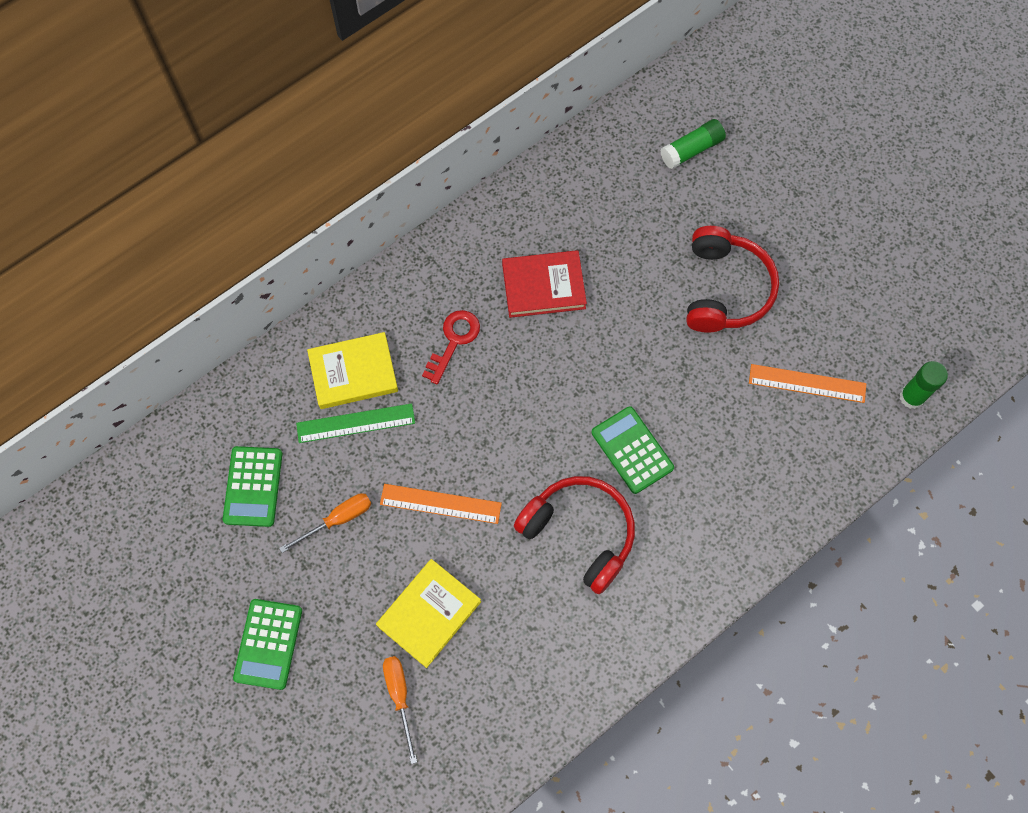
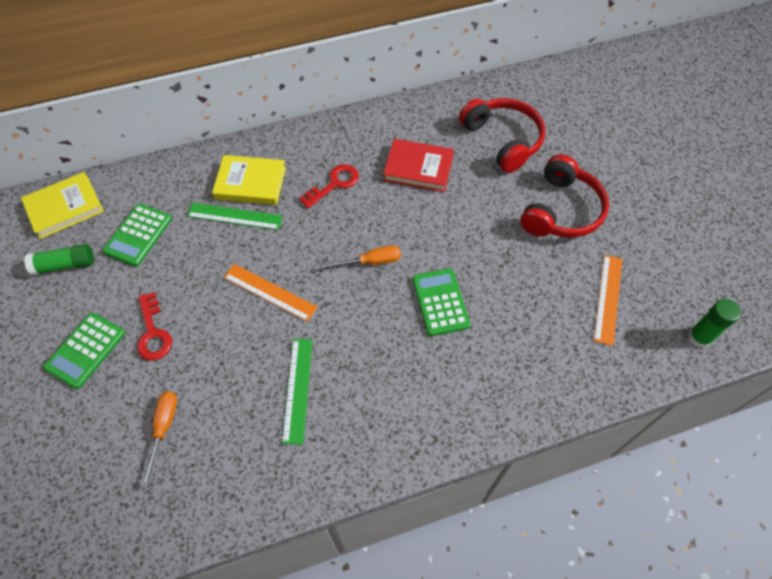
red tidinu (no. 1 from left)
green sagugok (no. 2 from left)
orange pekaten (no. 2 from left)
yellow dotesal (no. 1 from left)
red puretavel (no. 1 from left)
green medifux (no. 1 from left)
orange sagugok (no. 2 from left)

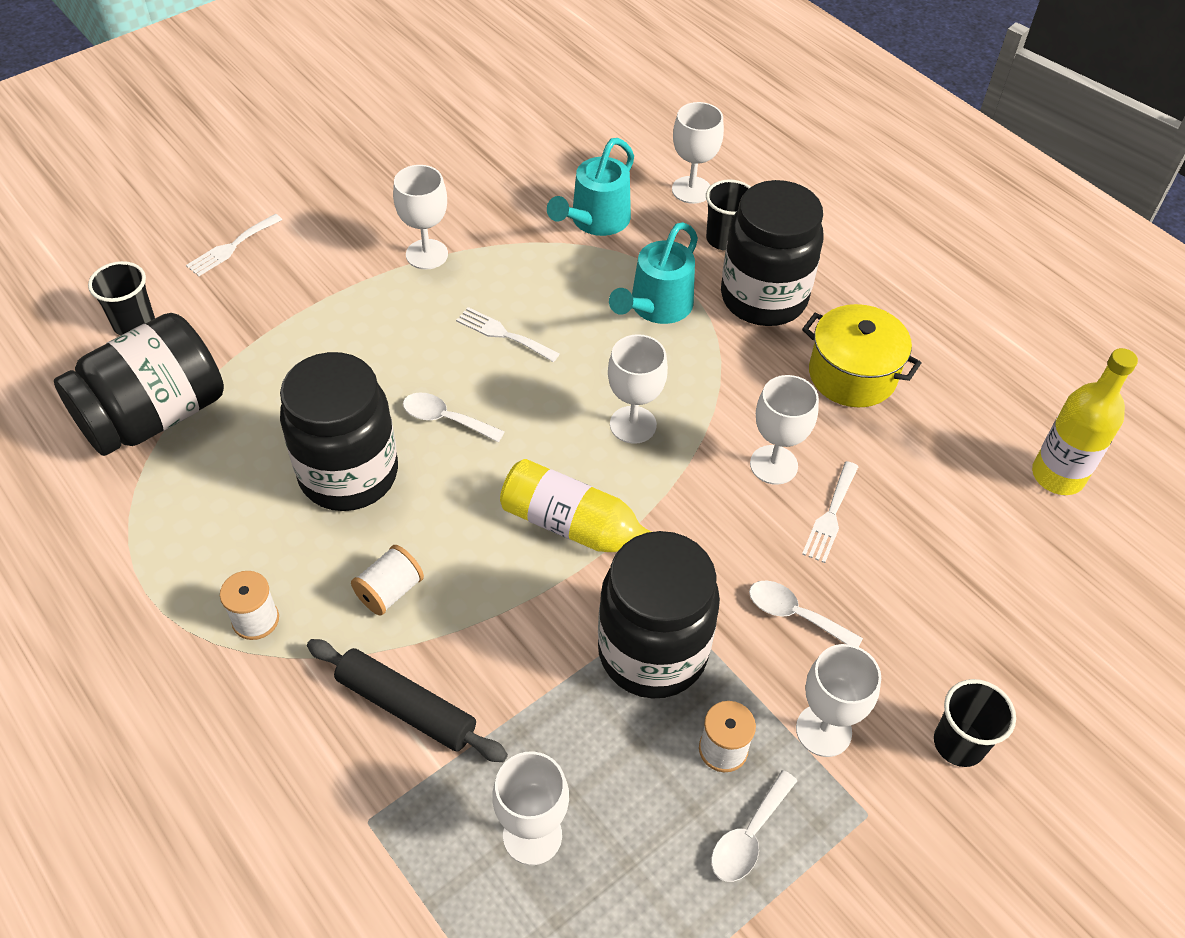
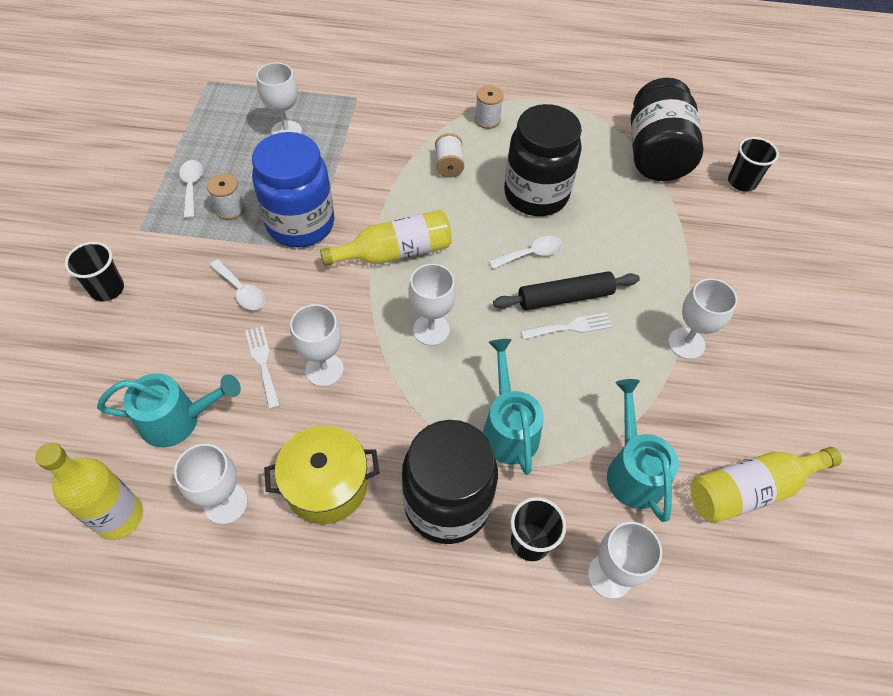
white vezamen (no. 1 from left in the first image)
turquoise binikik (no. 1 from left)
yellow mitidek (no. 3 from left)
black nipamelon
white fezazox (no. 1 from left)
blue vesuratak
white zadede (no. 2 from left)

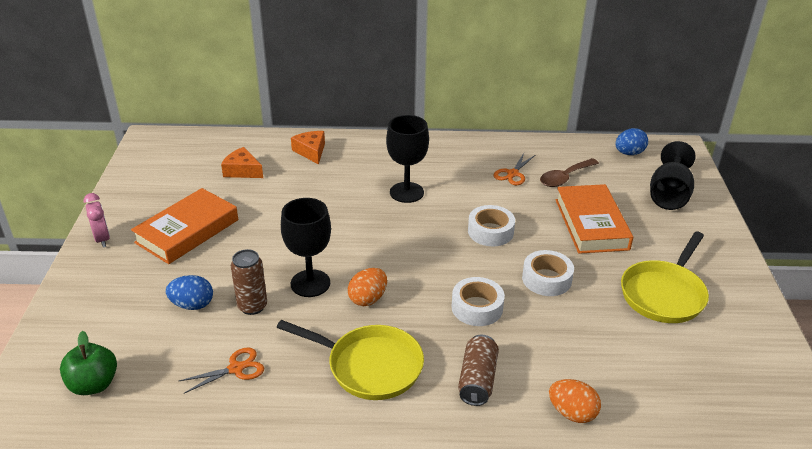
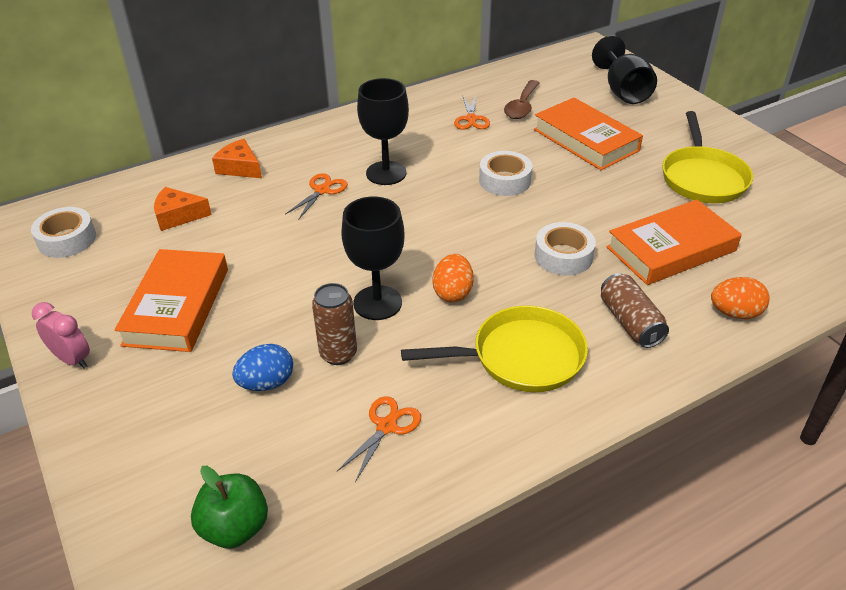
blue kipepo (no. 2 from left in the first image)
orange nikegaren (no. 1 from left)
orange dotesal (no. 3 from left)
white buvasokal (no. 1 from left)

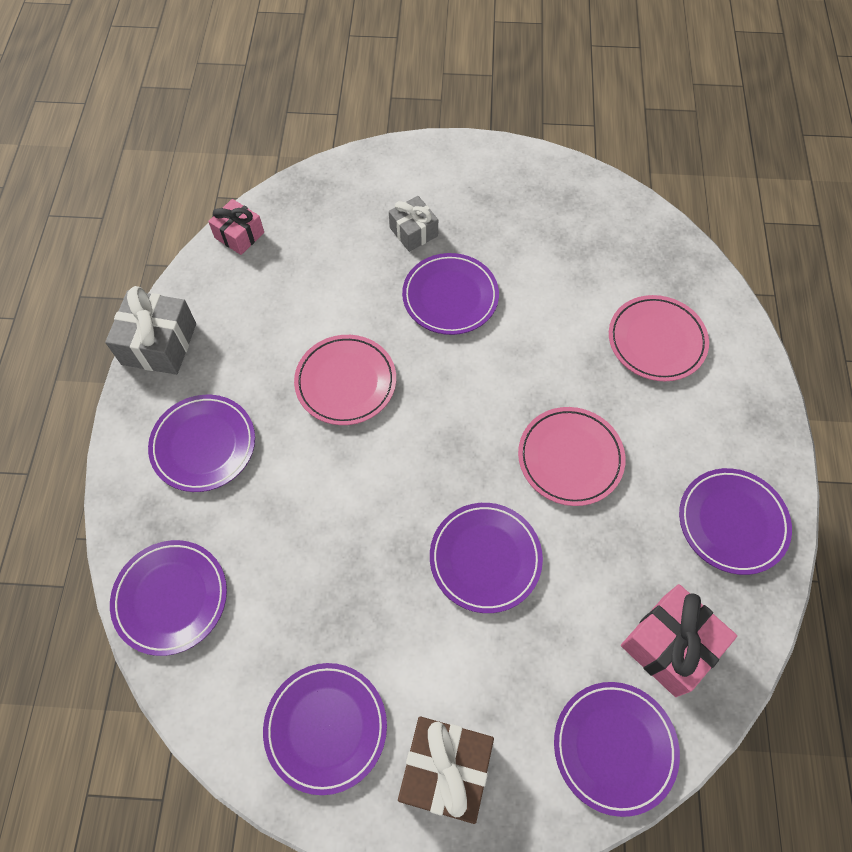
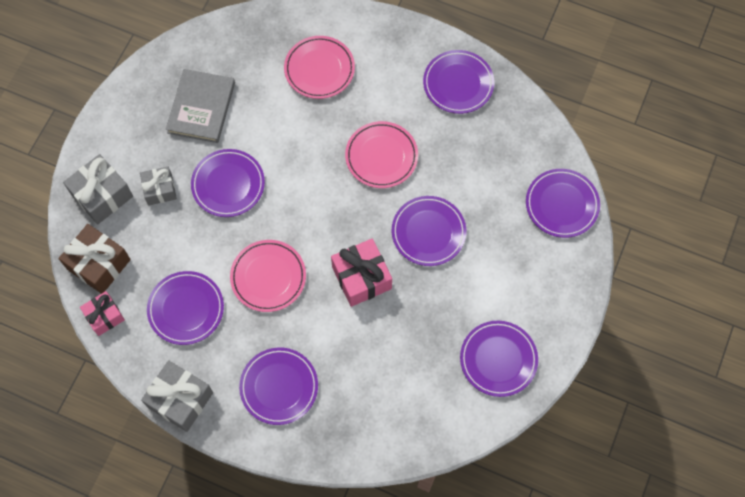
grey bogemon (no. 1 from left)
grey dotesal
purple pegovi (no. 1 from left)
brown bogemon
pink bogemon (no. 2 from left)

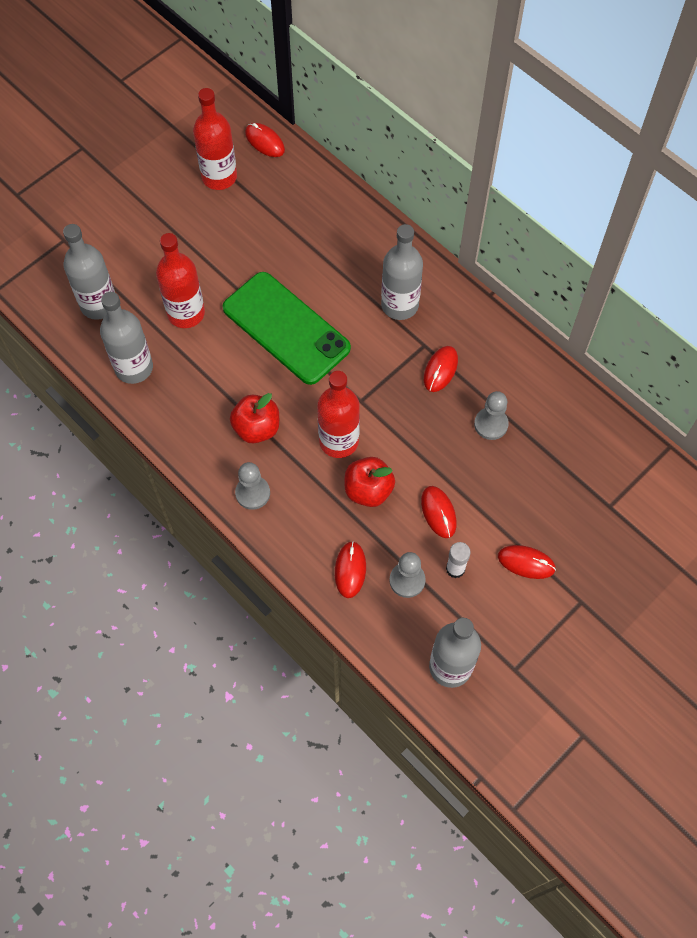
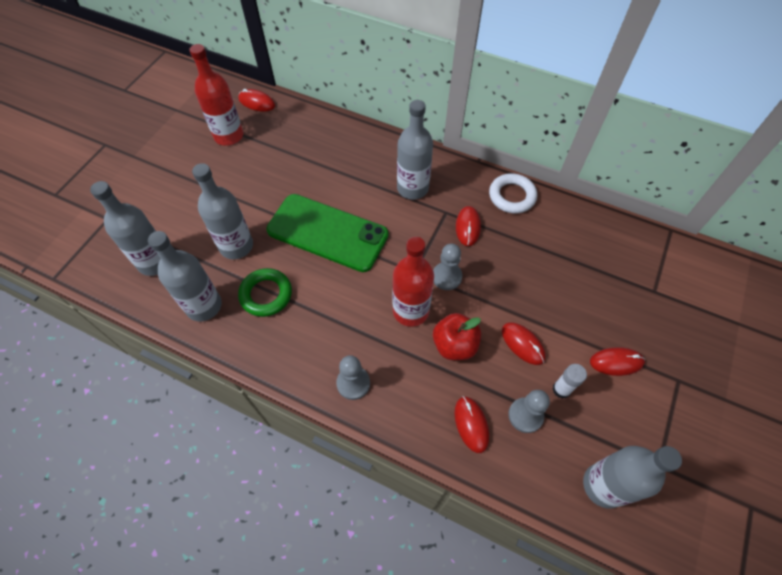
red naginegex (no. 1 from left in the first image)
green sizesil
white sizesil
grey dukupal (no. 2 from left)
grey mitidek (no. 3 from left)

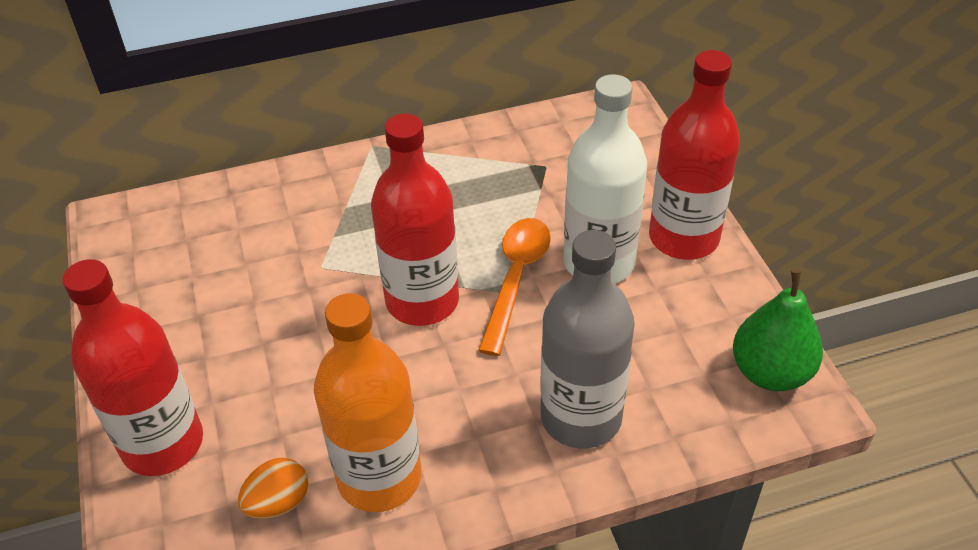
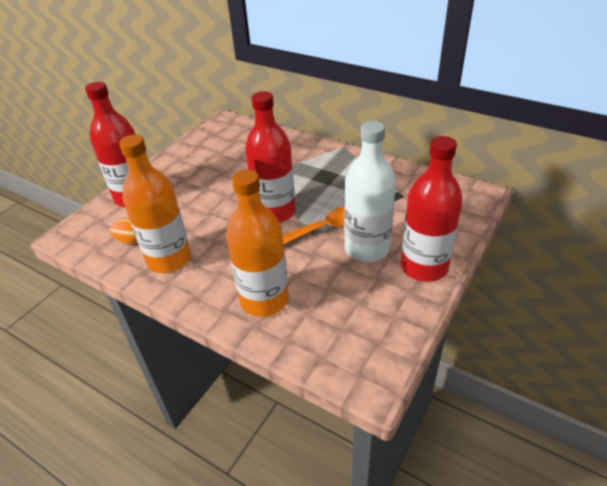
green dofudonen
orange mitidek (no. 2 from left)

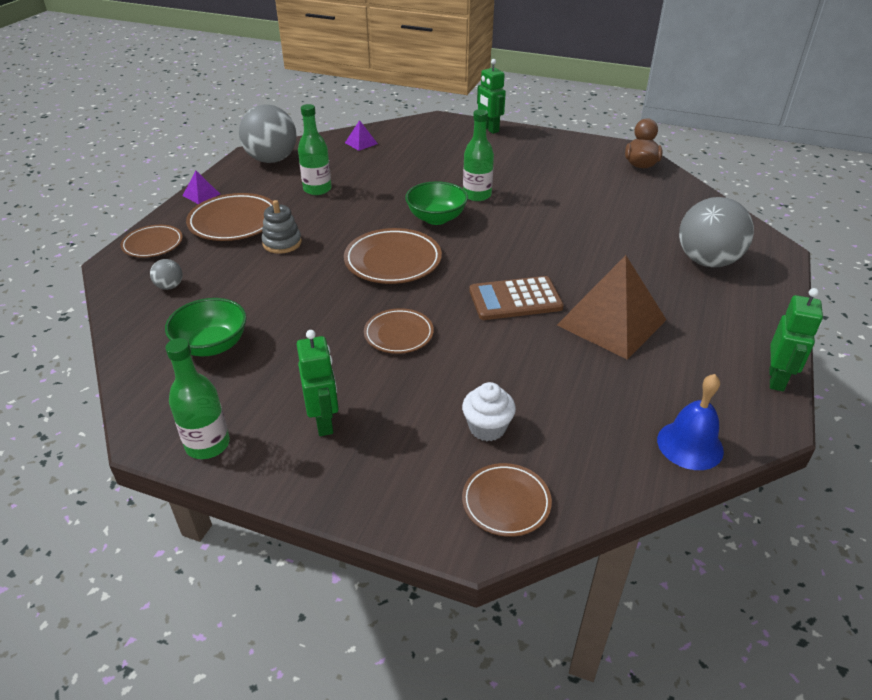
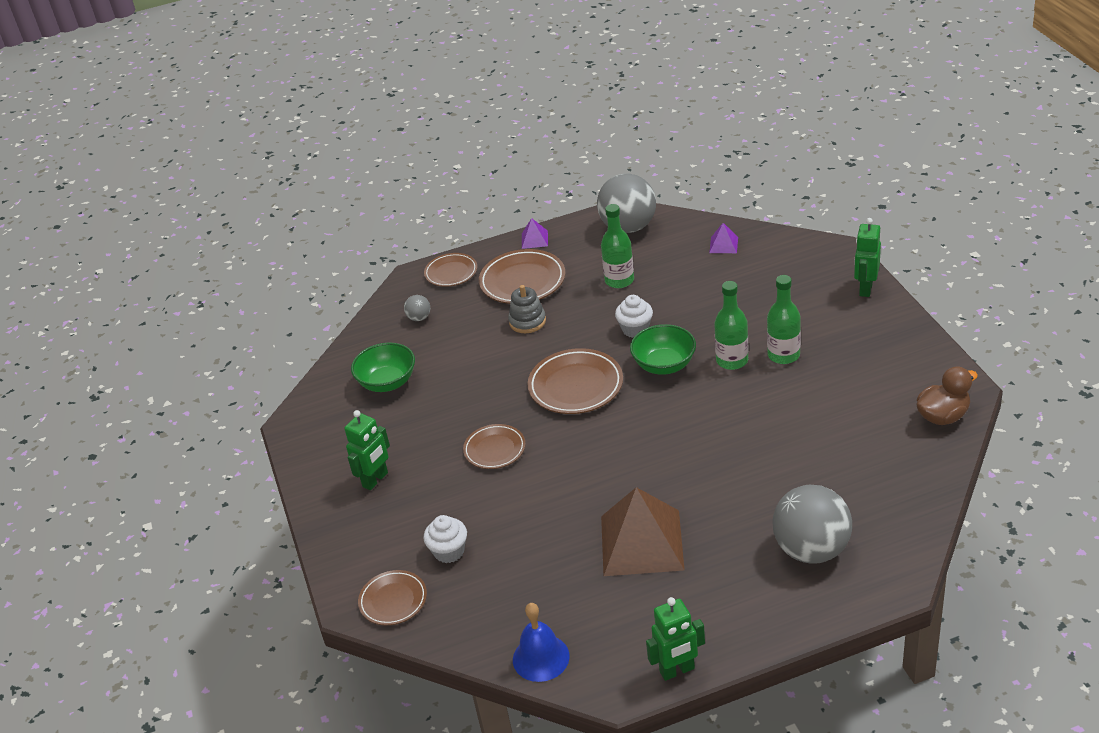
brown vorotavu
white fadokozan (no. 2 from left)
green mitidek (no. 3 from left)

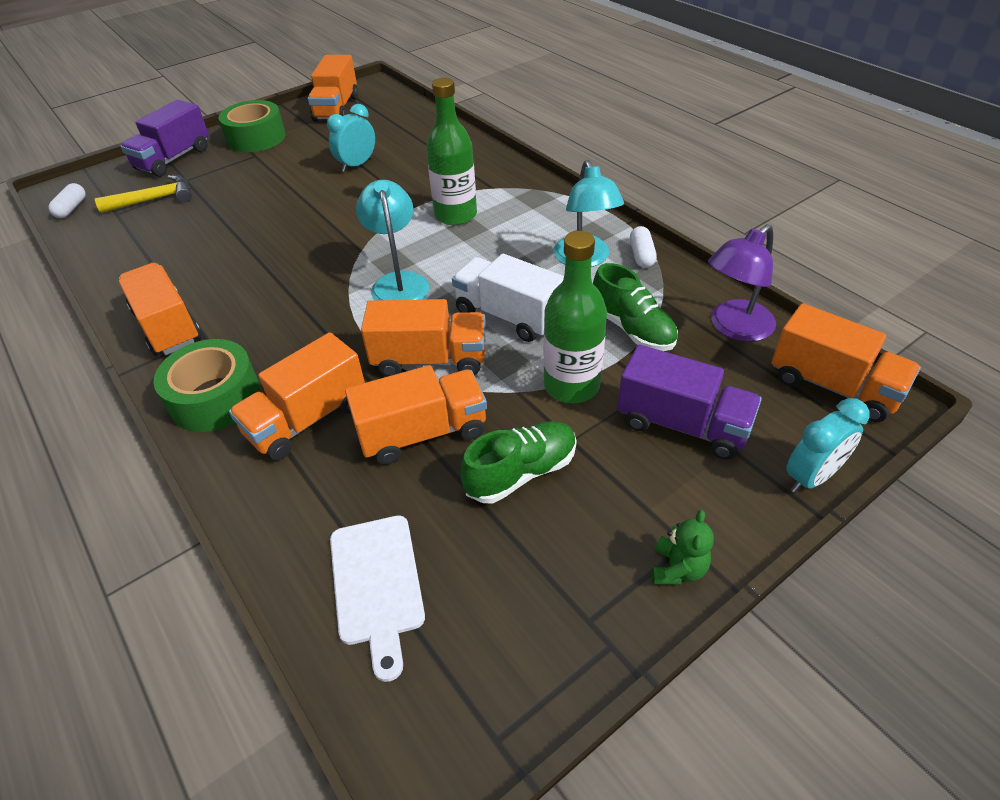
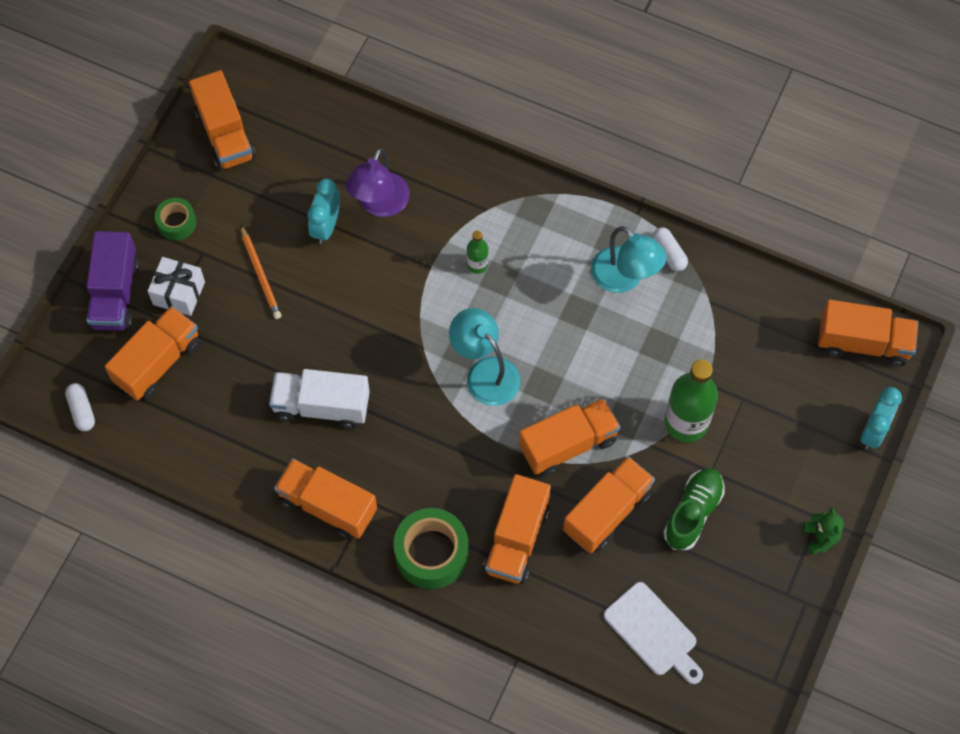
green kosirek (no. 2 from left in the first image)
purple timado (no. 2 from left in the first image)
white bogemon
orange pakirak
white timado
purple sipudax
orange timado (no. 1 from left)
green buvasokal (no. 1 from left)
green mitidek (no. 1 from left)

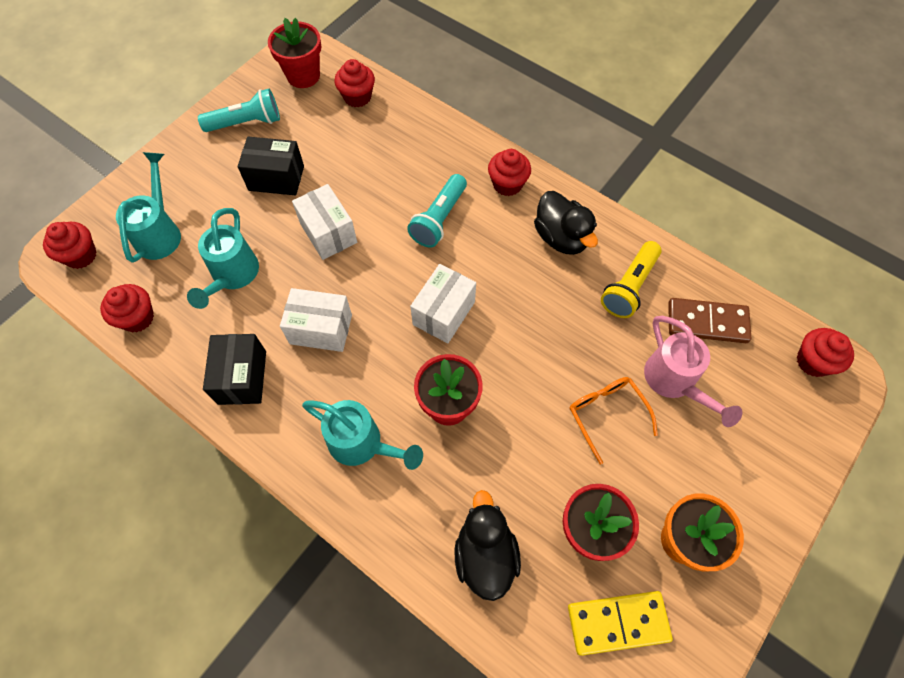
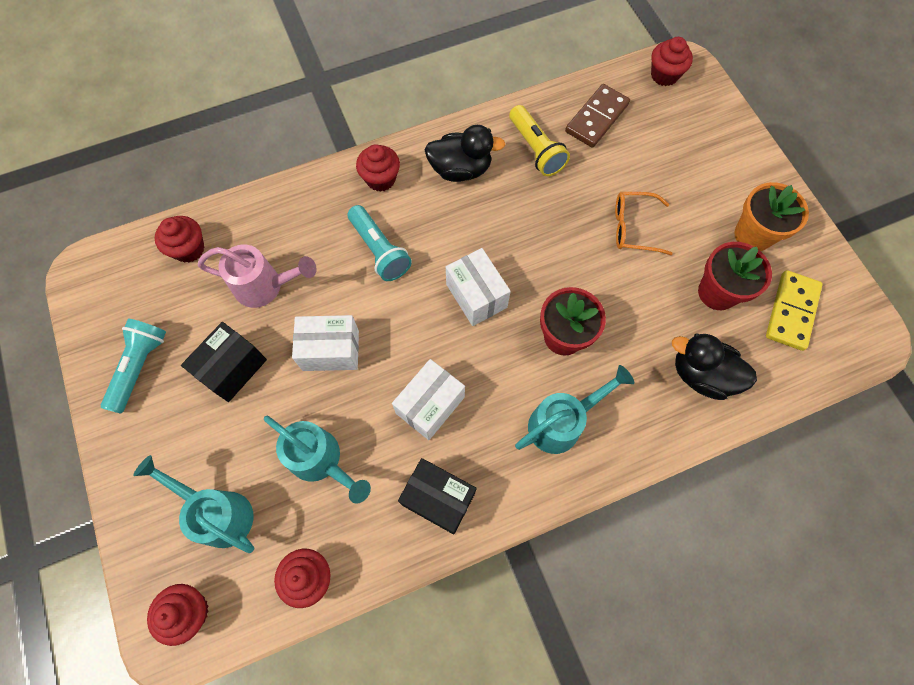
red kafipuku (no. 1 from left in the first image)
pink binikik

